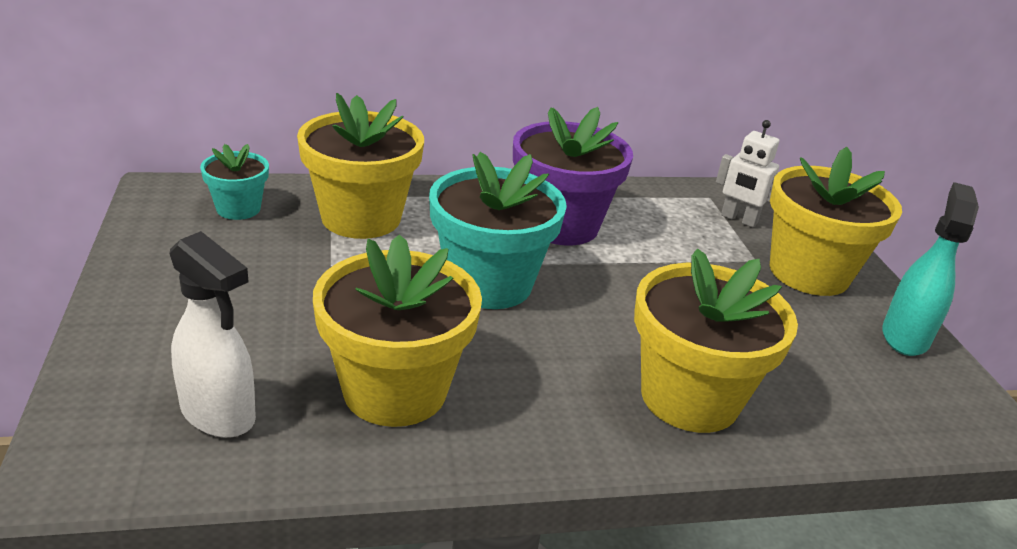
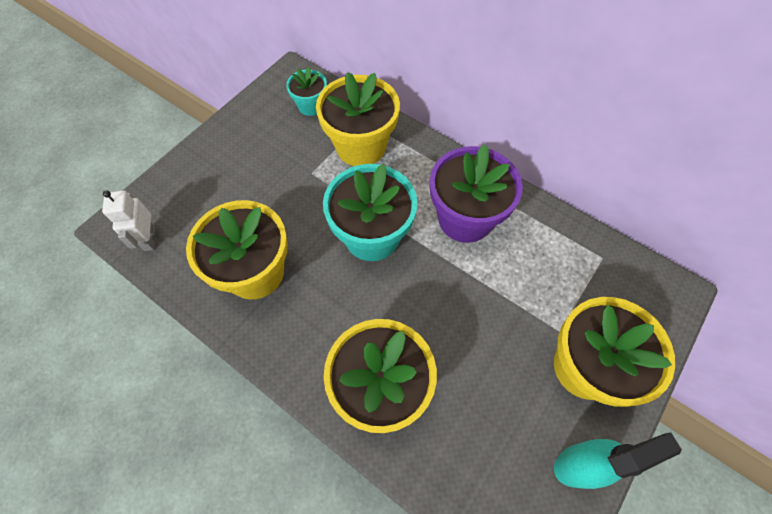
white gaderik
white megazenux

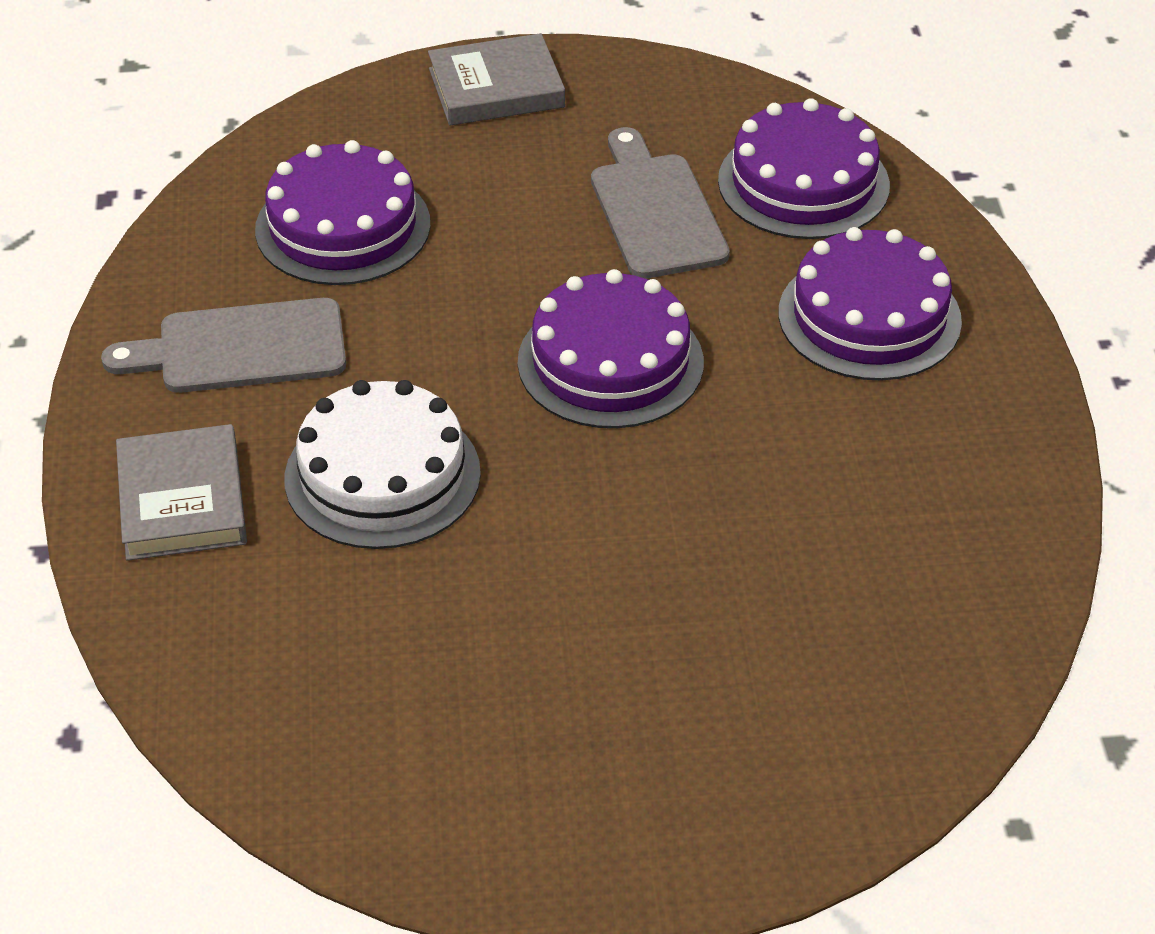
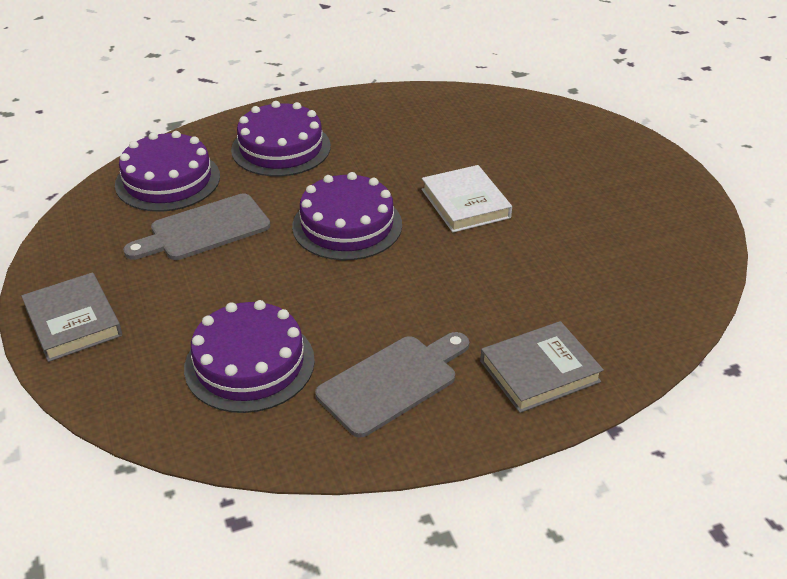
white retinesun
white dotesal
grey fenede (no. 2 from left)

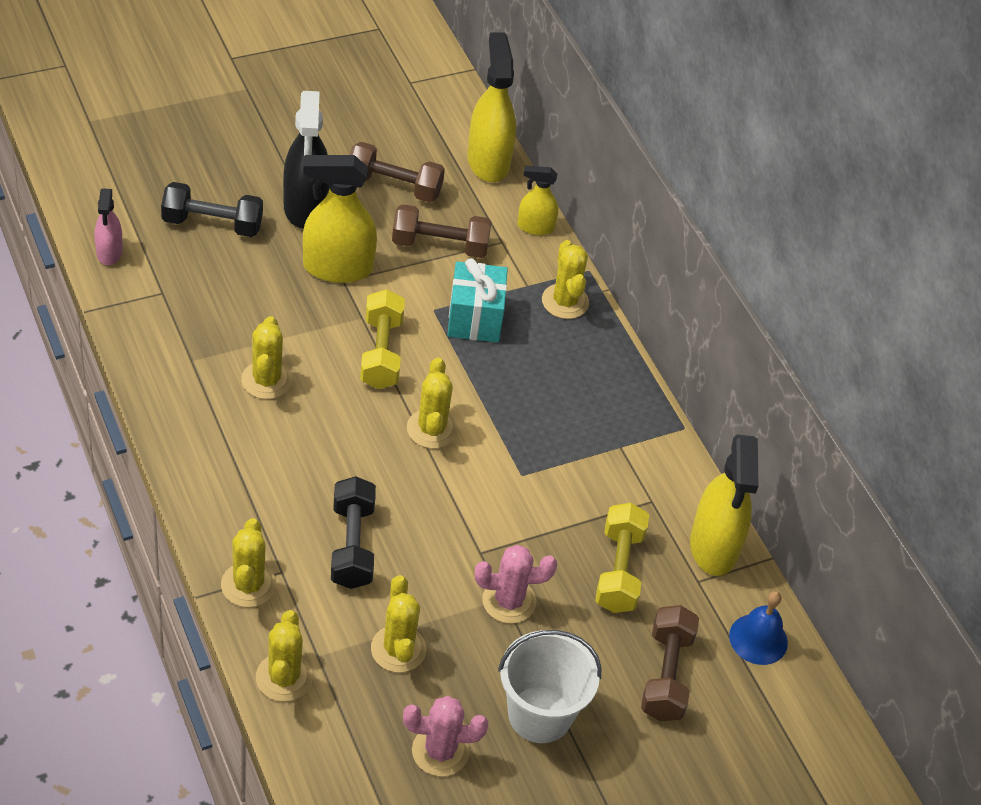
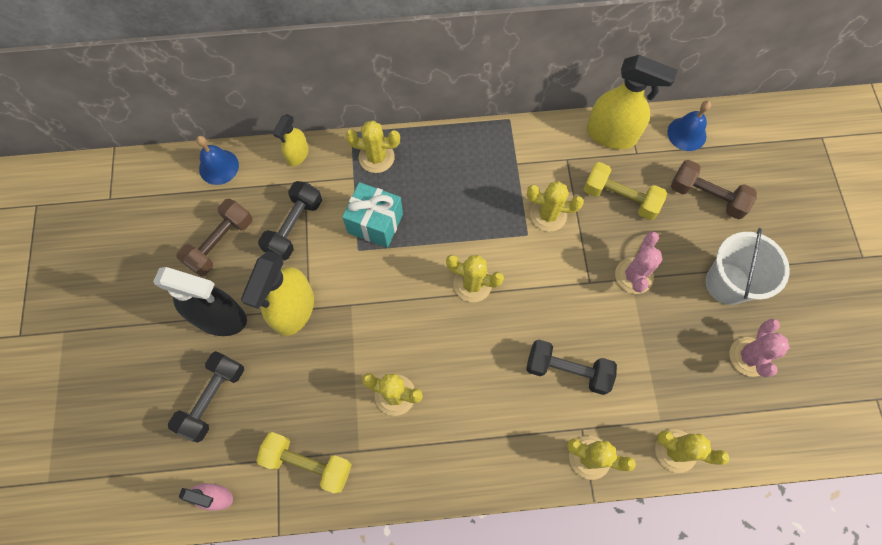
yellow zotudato (no. 1 from left)
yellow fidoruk (no. 4 from left)
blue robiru (no. 1 from left)
black zotudato (no. 2 from left)

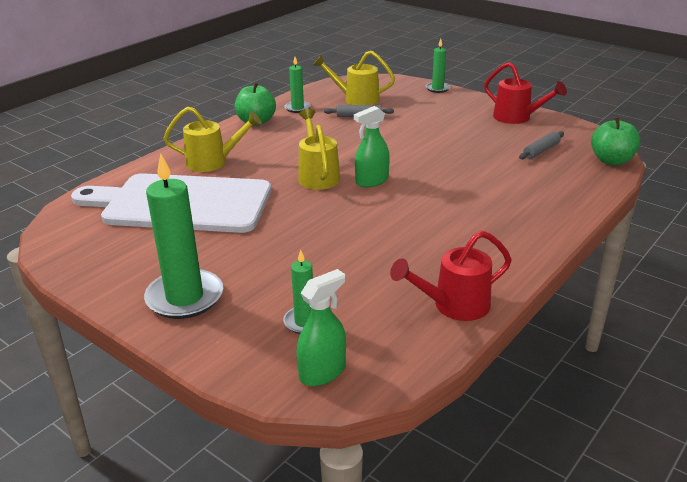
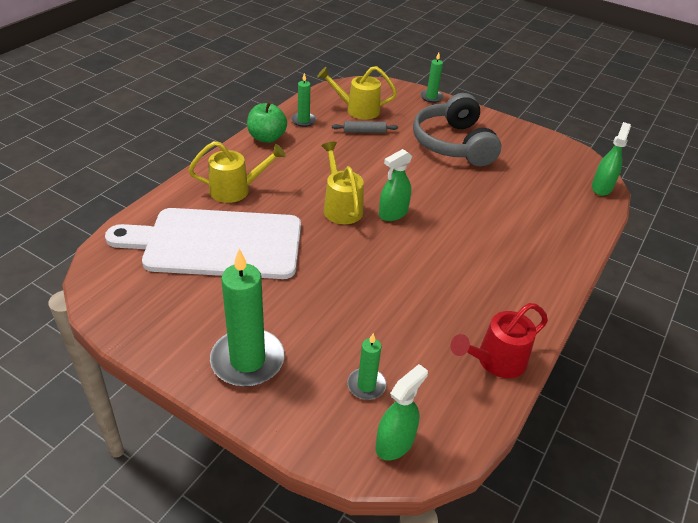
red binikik (no. 2 from left in the first image)
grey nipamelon (no. 2 from left in the first image)
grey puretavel
green gaderik (no. 3 from left)

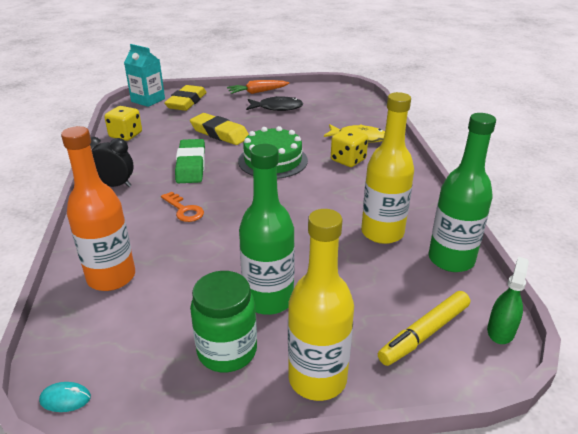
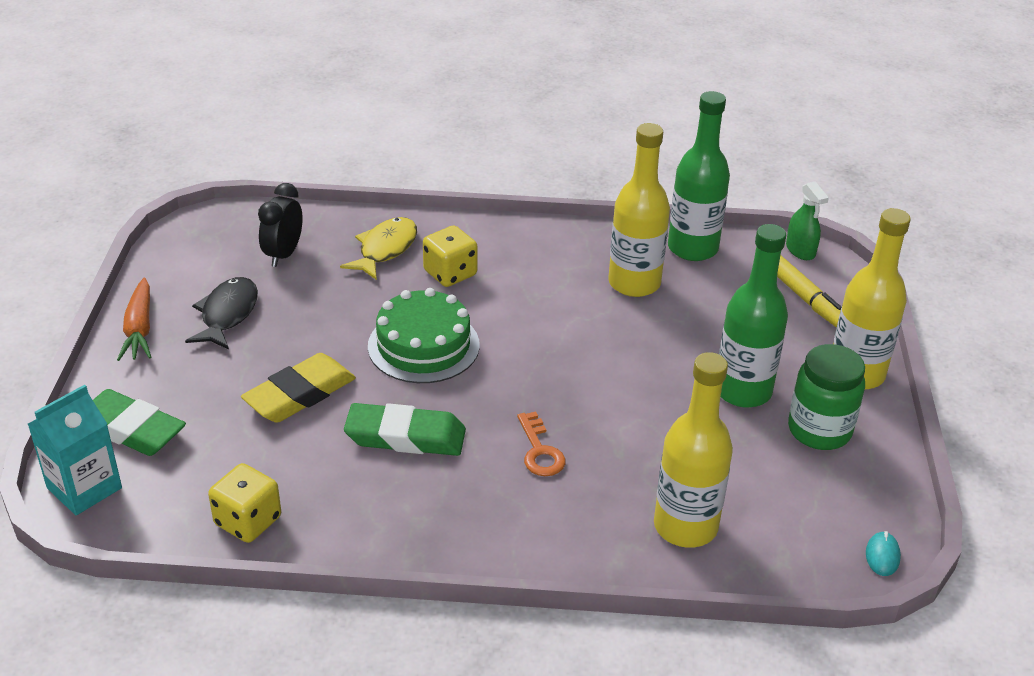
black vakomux
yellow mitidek (no. 2 from left)
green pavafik (no. 1 from left)
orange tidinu
green gaderik

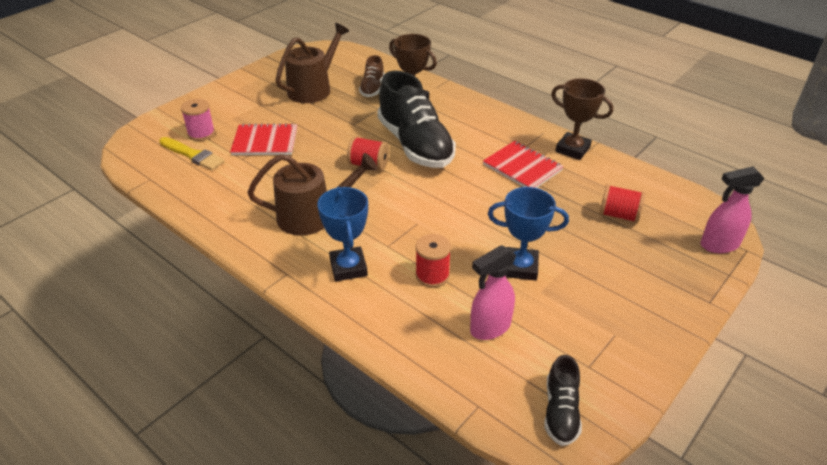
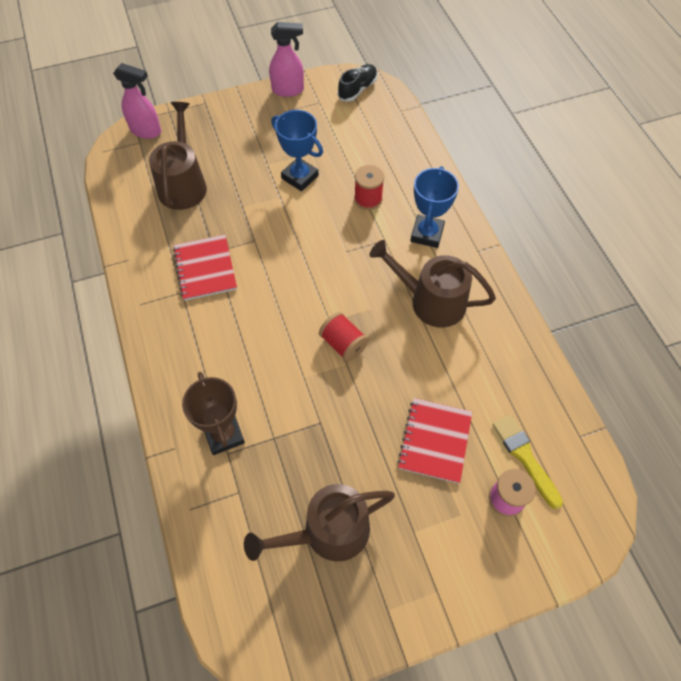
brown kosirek
black kosirek (no. 1 from left in the first image)
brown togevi (no. 2 from left in the first image)
pink gaderik (no. 2 from left)
brown binikik (no. 1 from left)
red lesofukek (no. 2 from left)

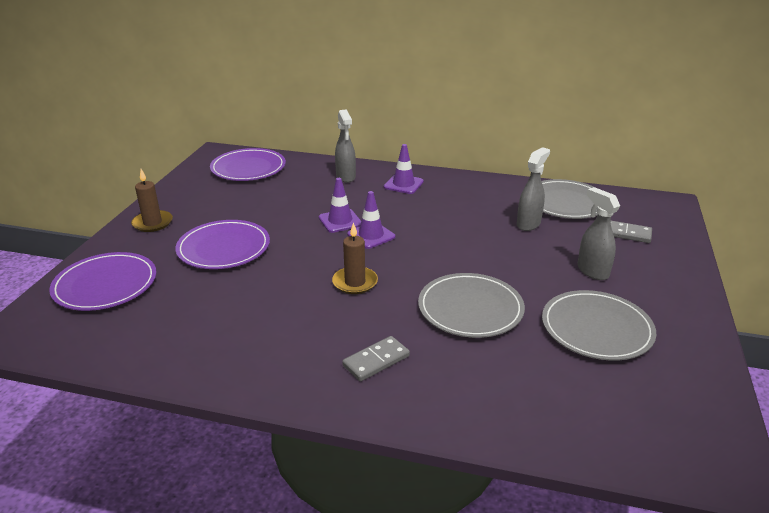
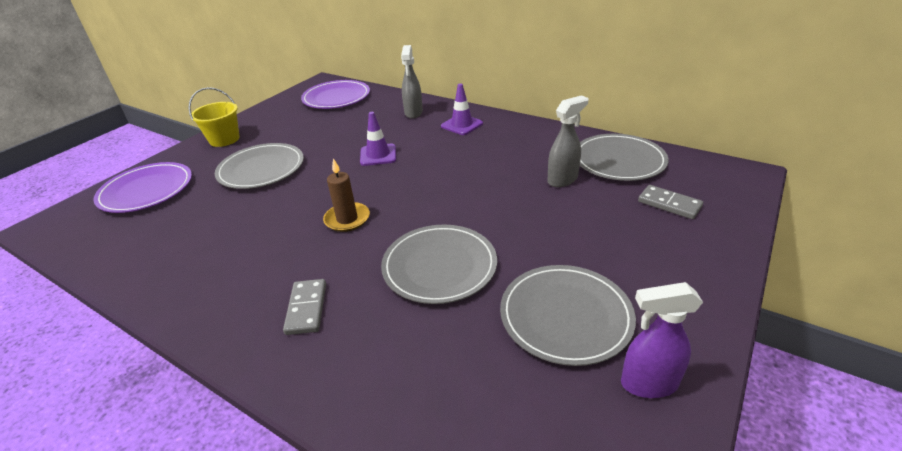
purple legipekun (no. 2 from left in the first image)
grey gaderik (no. 3 from left in the first image)
purple gaderik
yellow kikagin
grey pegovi (no. 1 from left)
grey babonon (no. 1 from left)

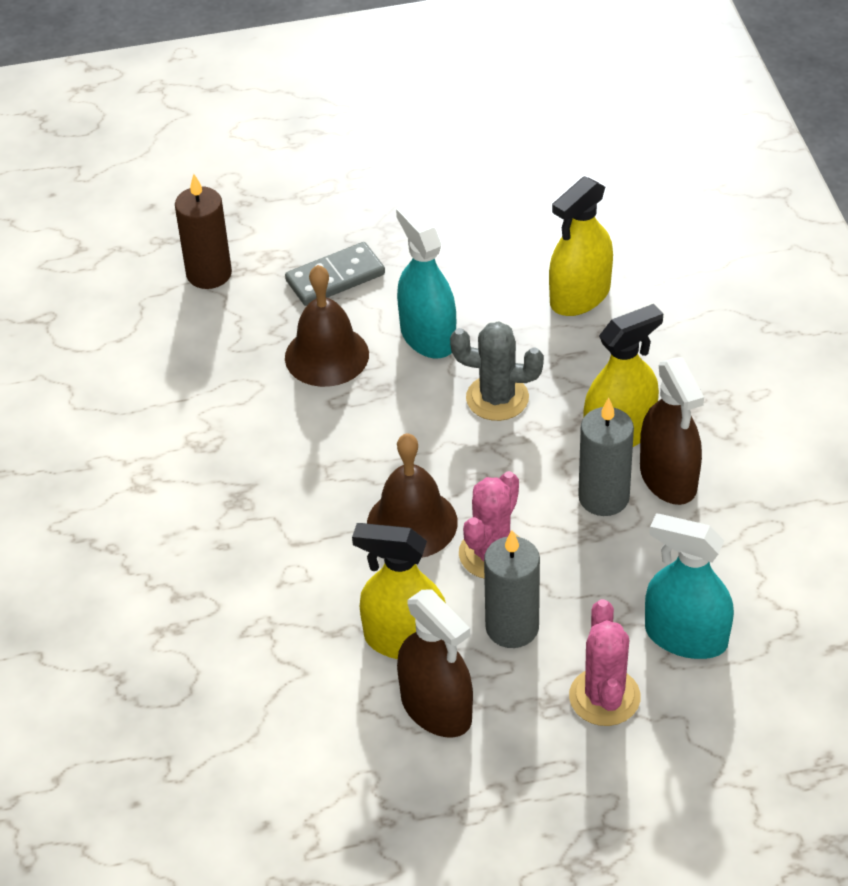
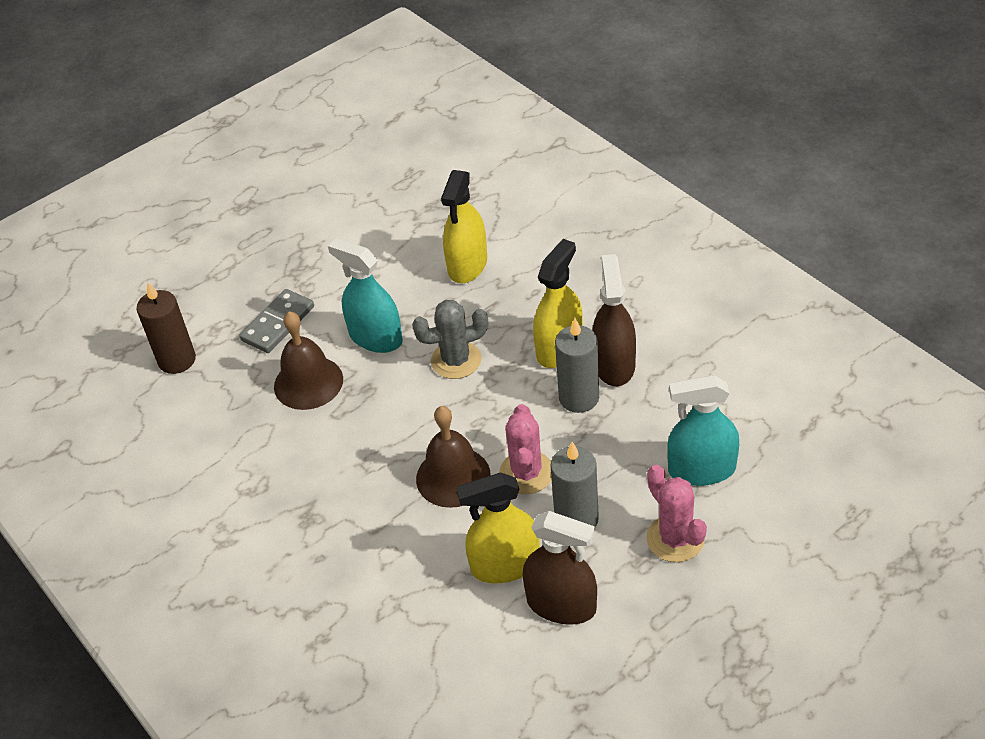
brown gaderik (no. 2 from left)

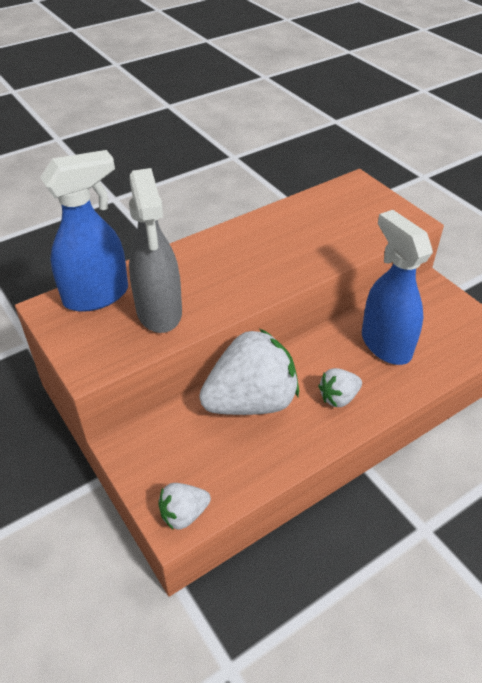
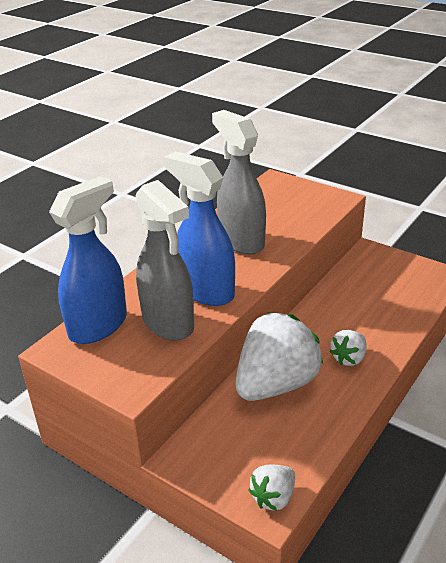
grey gaderik (no. 2 from left)
blue gaderik (no. 2 from left)

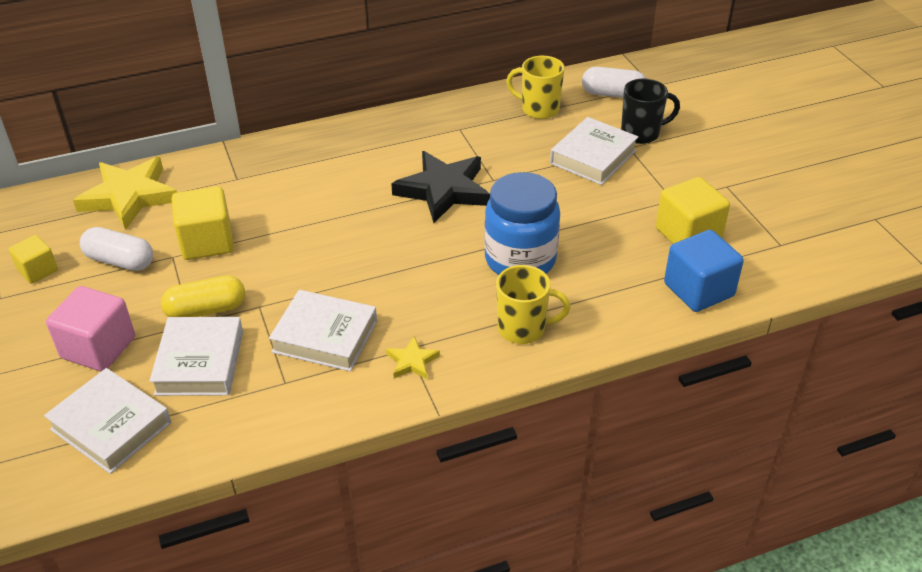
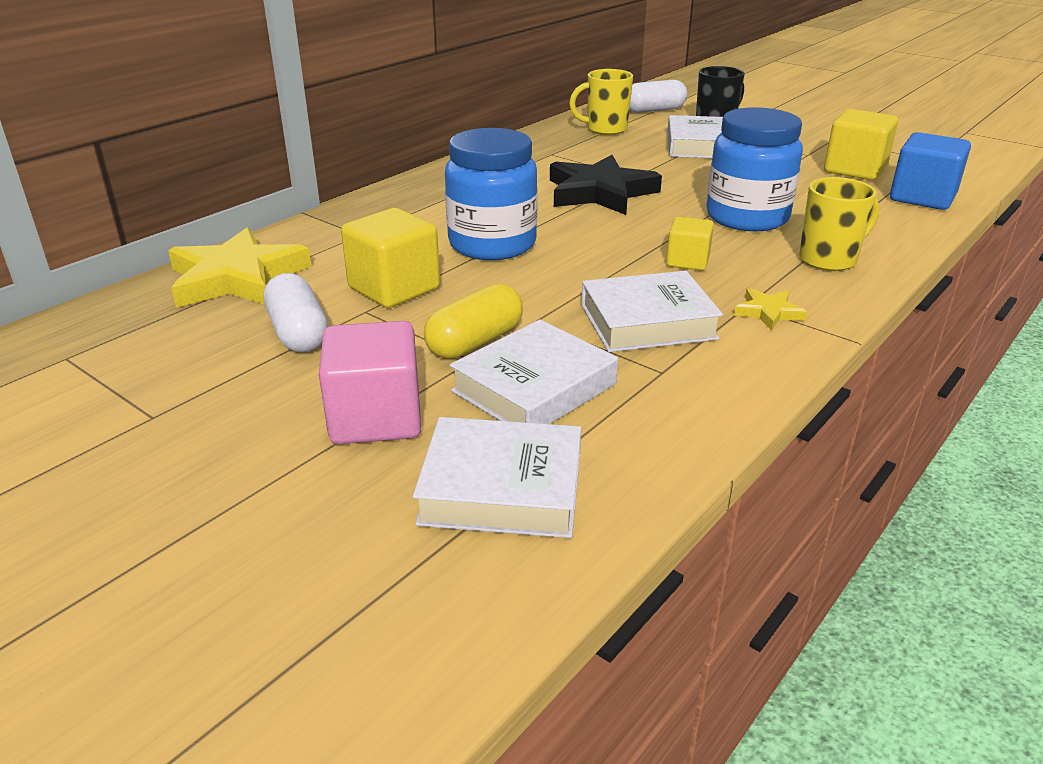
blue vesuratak (no. 1 from left)
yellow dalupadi (no. 2 from left)
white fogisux (no. 1 from left)
white dotesal (no. 2 from left)

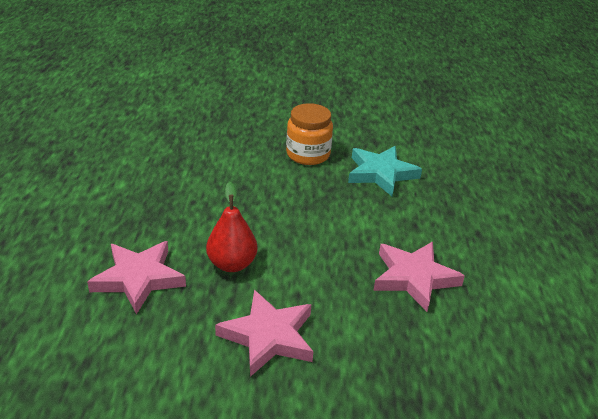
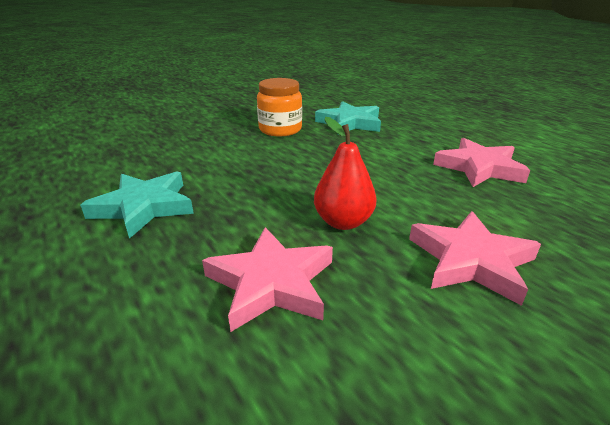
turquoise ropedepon (no. 1 from left)

